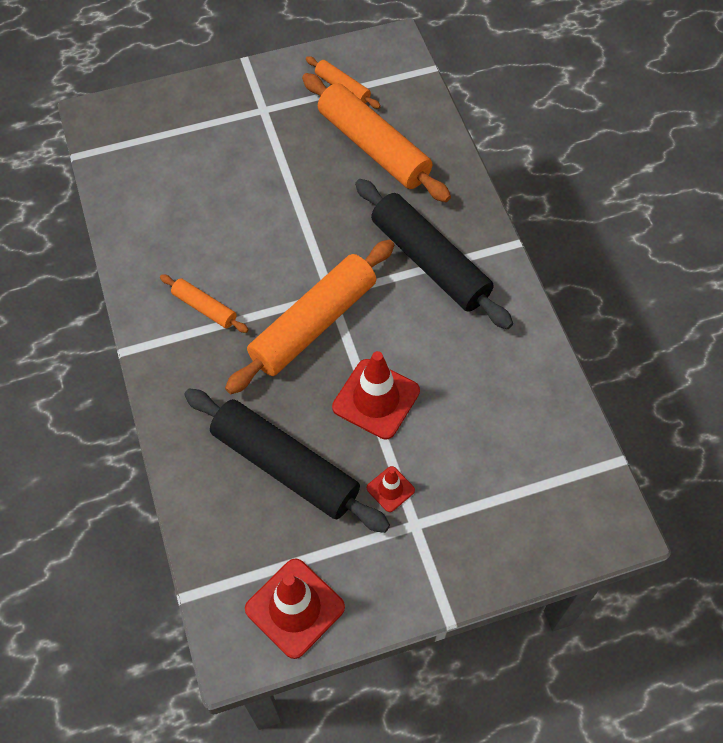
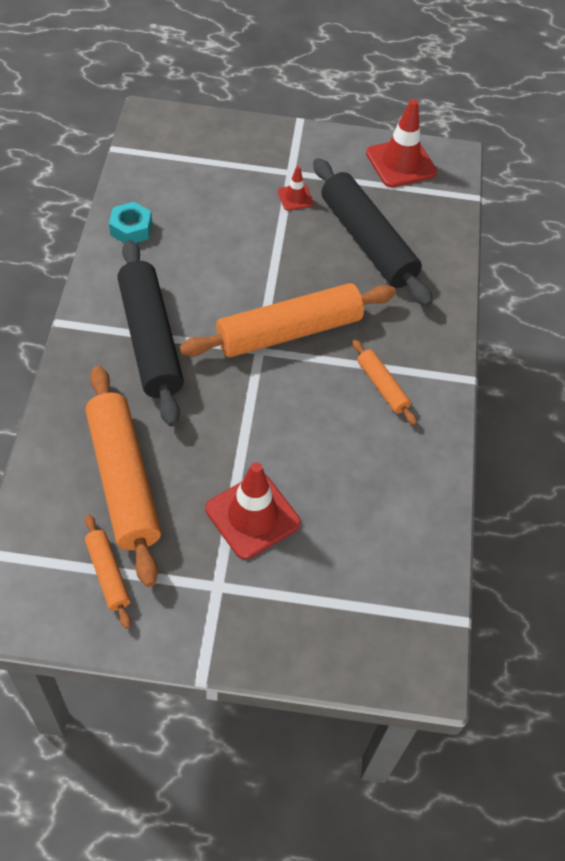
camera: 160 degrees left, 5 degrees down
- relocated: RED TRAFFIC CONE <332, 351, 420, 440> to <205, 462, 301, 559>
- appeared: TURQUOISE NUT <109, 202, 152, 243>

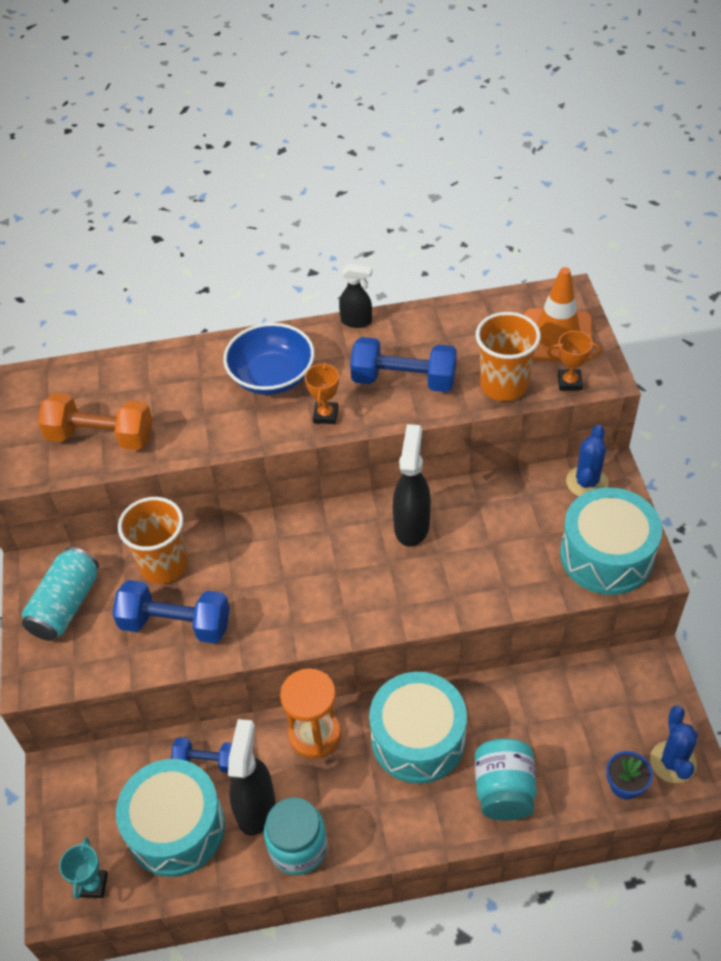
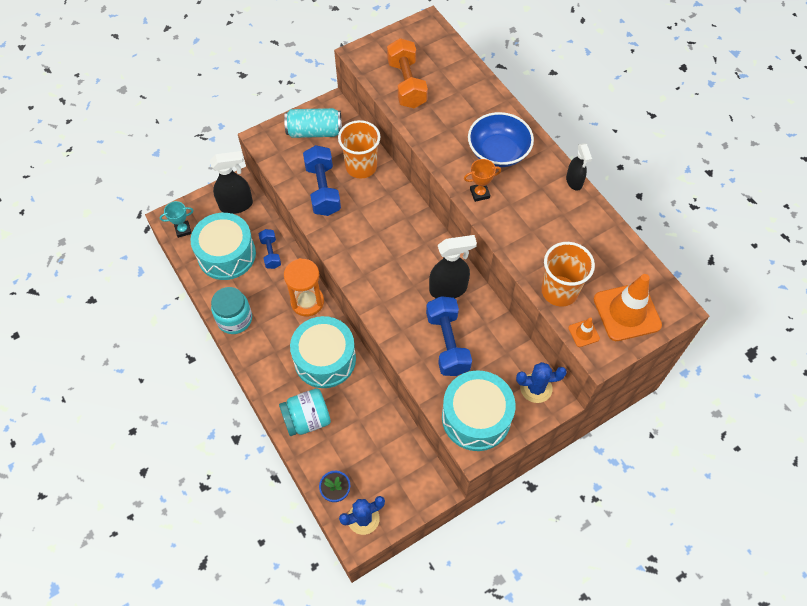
camera: 65 degrees right, 10 degrees up
- relocated: BLACK SPRAY BOTTLE <228, 719, 275, 836> to <210, 151, 253, 214>
- relocated: BLUE DUMBBELL <350, 337, 457, 392> to <426, 296, 472, 376>
- exchanged: ORANGE TROPHY <547, 331, 602, 391> to ORANGE TRAFFIC CONE <568, 317, 600, 347>

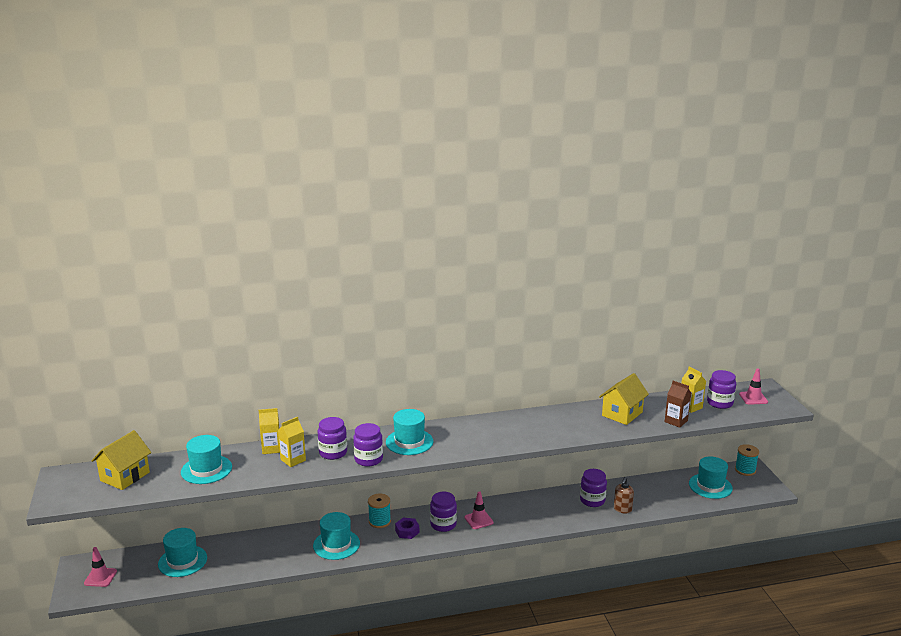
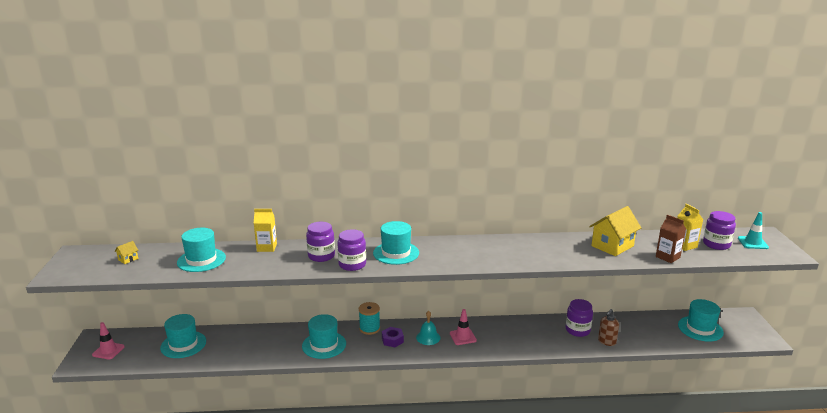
camera: 10 degrees right, 0 degrees up
- size: YELLOW HOUSE <91, 430, 151, 490> = <115, 241, 139, 264> x0.44
- missing: YELLOW CARTON <278, 417, 306, 467>
- exchanged: PURPLE JAR <430, 492, 457, 532> to TURQUOISE BELL <416, 311, 441, 345>
- missing: TURQUOISE SPOOL <735, 444, 759, 476>
- colour: PINK TRAFFIC CONE <739, 368, 768, 405> to TURQUOISE TRAFFIC CONE <738, 212, 769, 249>

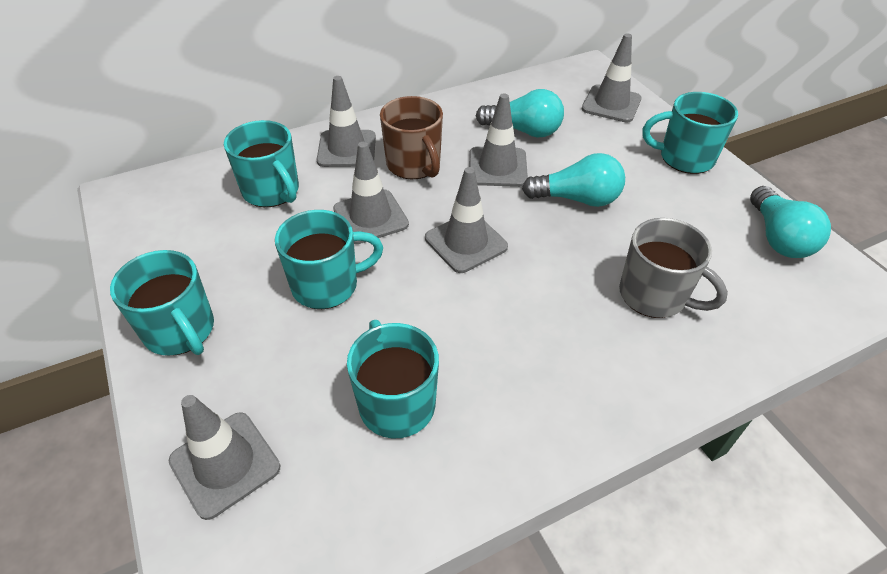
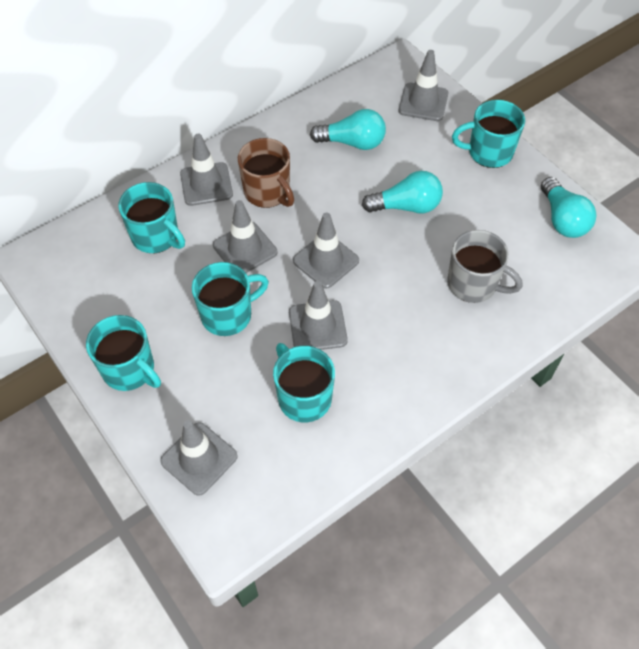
camera: 10 degrees left, 10 degrees up
- relocated: GREY TRAFFIC CONE <469, 93, 528, 187> to <289, 281, 348, 350>

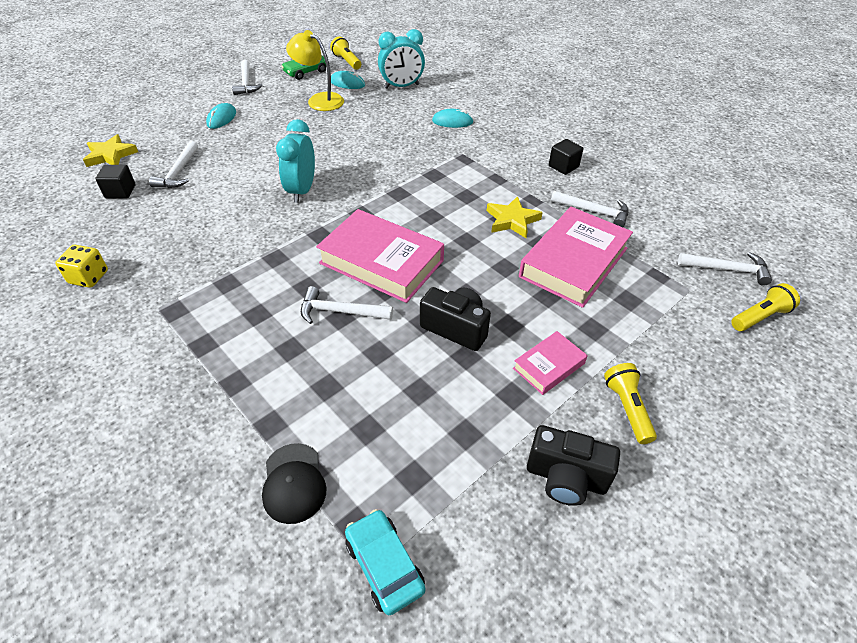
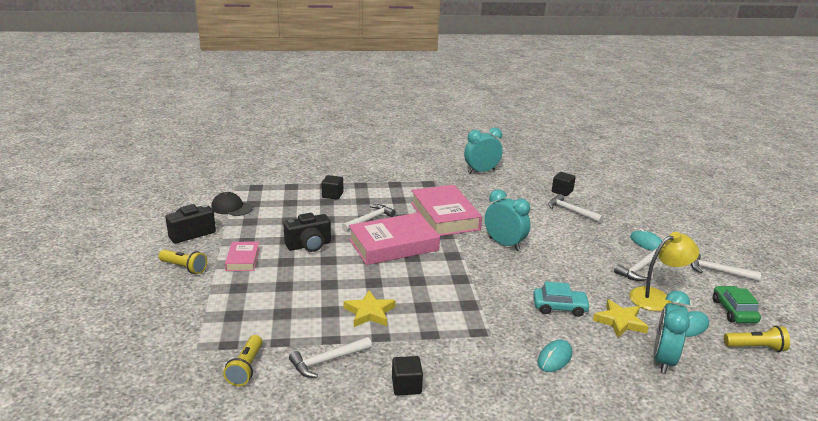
camera: 125 degrees right, 20 degrees down
- exchanged: YELLOW DICE <55, 245, 108, 288> to TURQUOISE CLOCK <464, 128, 503, 173>
- relocated: YELLOW STAR <83, 134, 138, 167> to <593, 299, 649, 338>
- relocated: BLACK CAP <262, 443, 327, 524> to <211, 192, 253, 216>
- relocated: TURQUOISE CAR <345, 509, 426, 615> to <533, 282, 591, 317>
- relocated: PINK BOOK <519, 207, 633, 308> to <411, 185, 482, 236>
- relocated: WHITE HAMMER <678, 252, 772, 286> to <614, 248, 659, 281>
- relocated: YELLOW FLASHLIGHT <731, 283, 800, 331> to <223, 335, 262, 386>
- appeared: BLACK CUBE <321, 175, 343, 200>

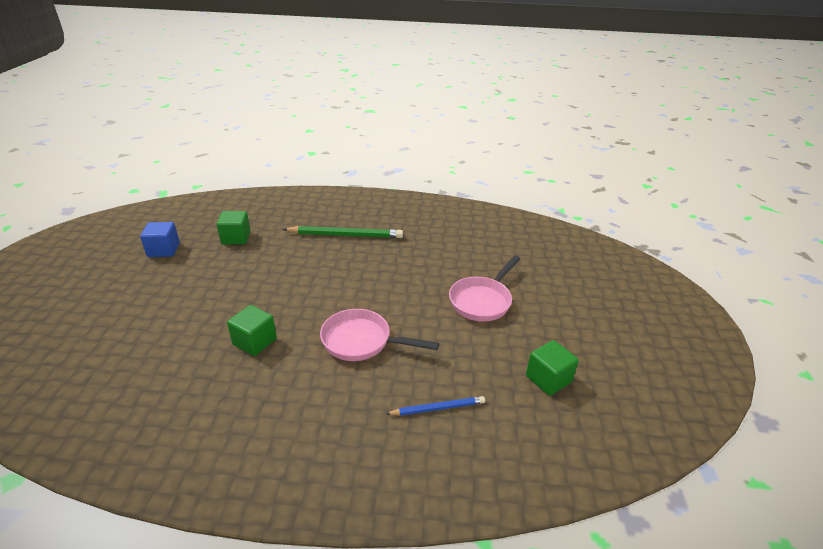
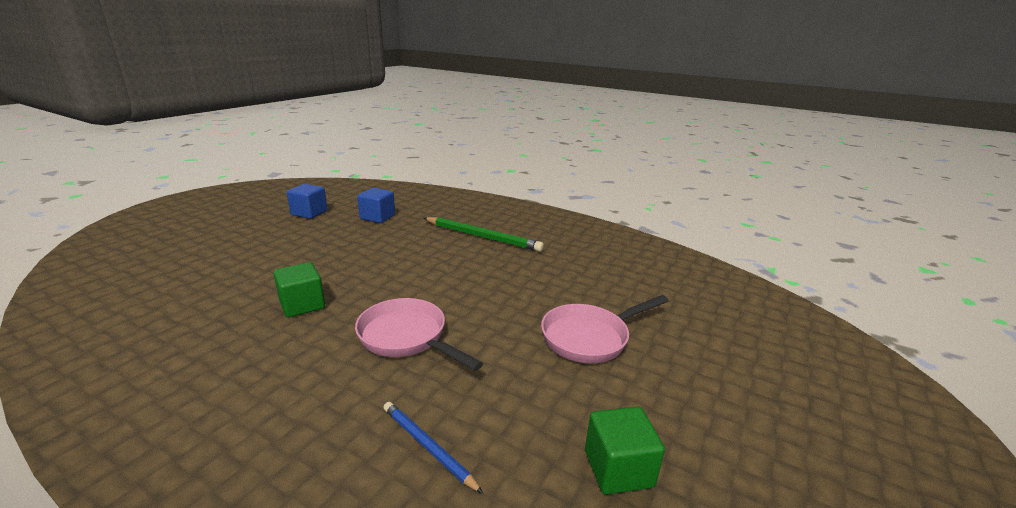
camera: 25 degrees right, 10 degrees down
- colour: GREEN CUBE <217, 211, 251, 244> to BLUE CUBE <357, 188, 395, 223>
- spun: BLUE PENCIL <386, 396, 485, 416> = <384, 402, 483, 493> 150 degrees counterclockwise

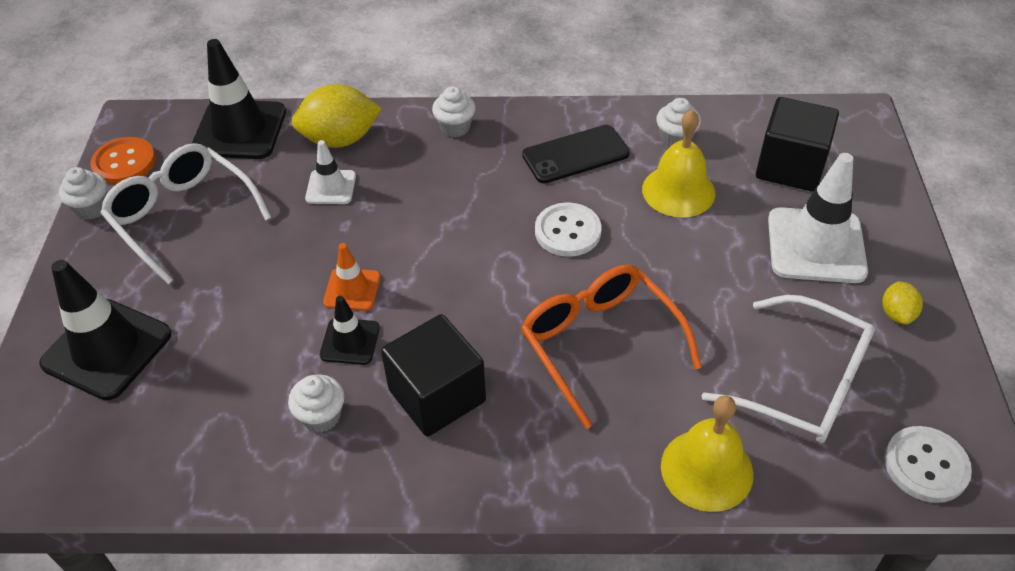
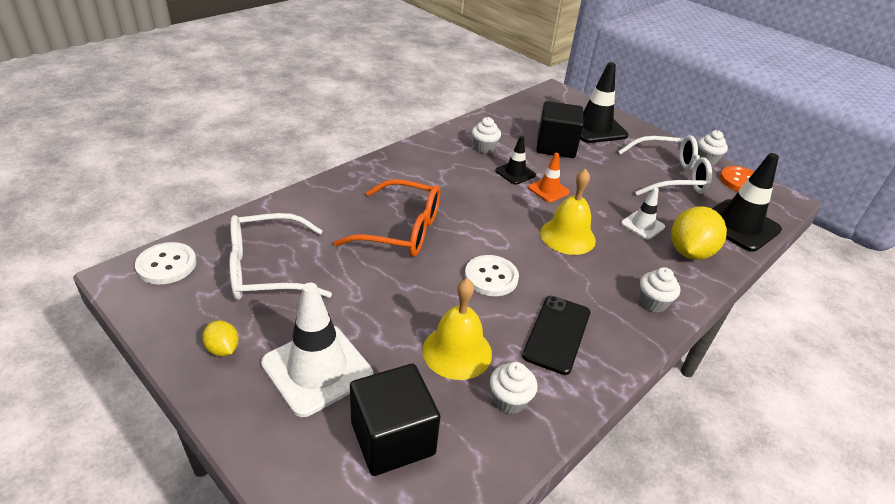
camera: 130 degrees right, 10 degrees down
- relocated: BLACK CUBE <381, 314, 486, 437> to <536, 101, 584, 158>
- relocated: YELLOW BELL <661, 395, 753, 512> to <540, 169, 596, 255>

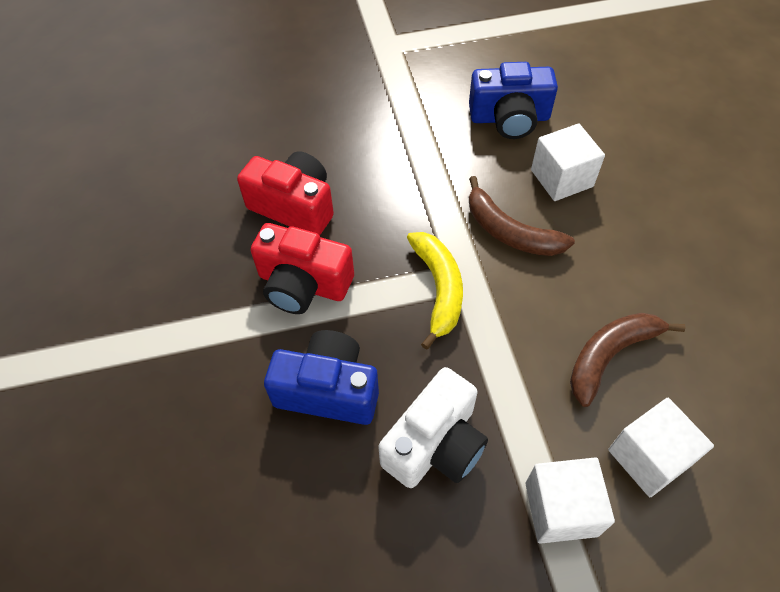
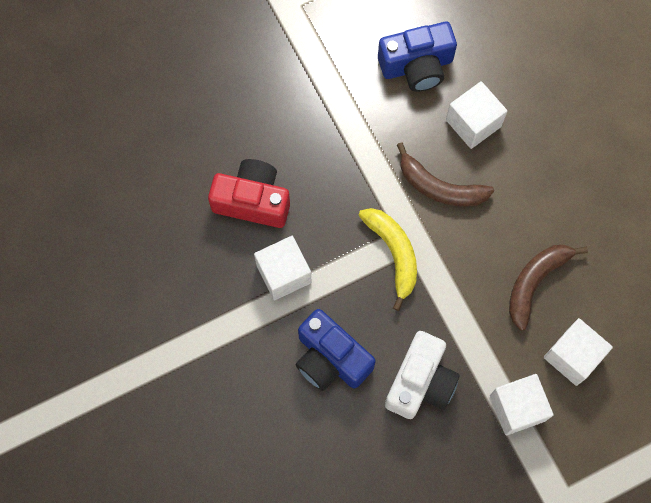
camera: 15 degrees left, 15 degrees up
- exchanged: RED CAMERA <251, 223, 354, 314> to WHITE CUBE <254, 236, 312, 300>
- spun: BLUE CAMERA <264, 330, 379, 425> = <296, 309, 375, 391> 135 degrees counterclockwise

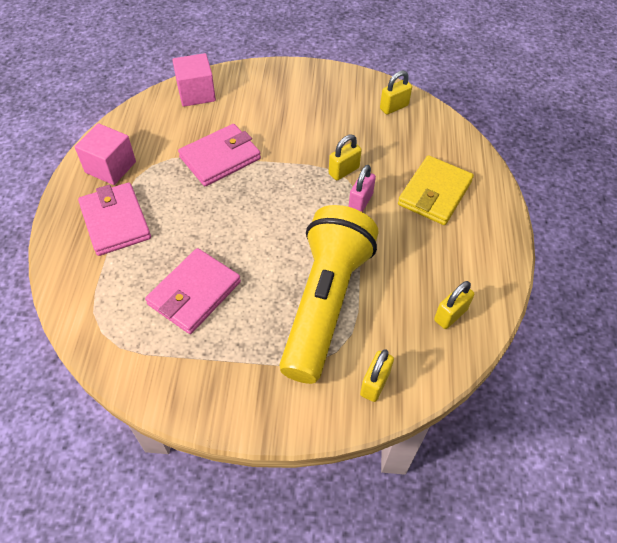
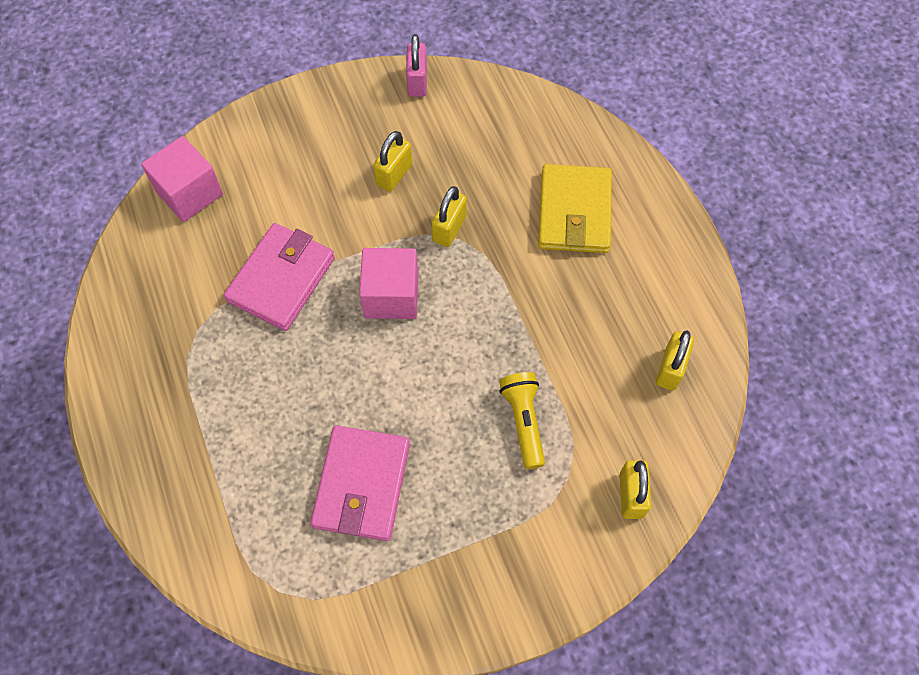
camera: 25 degrees left, 10 degrees up
- relocated: PINK CUBE <75, 123, 136, 185> to <359, 248, 418, 319>
- missing: PINK WALLET <78, 182, 151, 256>
- size: YELLOW FLASHLIGHT <280, 205, 378, 384> = <499, 372, 545, 469> x0.42
- relocated: PINK PADLOCK <348, 165, 376, 212> to <406, 34, 427, 97>
- relocated: YELLOW PADLOCK <380, 71, 412, 115> to <373, 131, 412, 192>

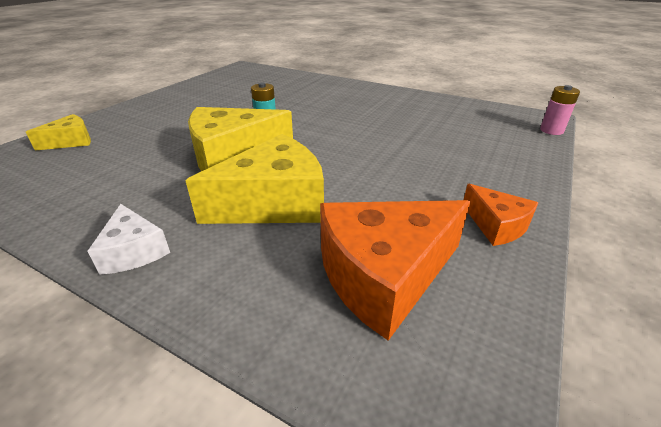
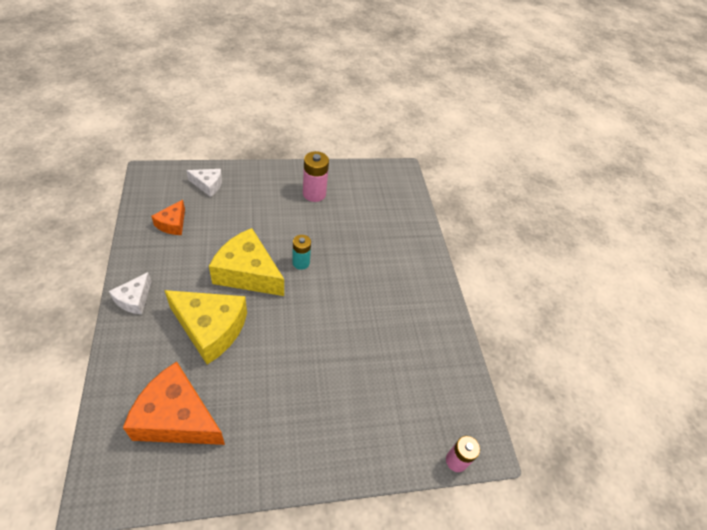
camera: 45 degrees right, 15 degrees up
- colour: YELLOW CHEESE <26, 114, 91, 150> to WHITE CHEESE <186, 169, 222, 197>
- relocated: ORANGE CHEESE <463, 184, 538, 246> to <151, 200, 185, 235>
- appeared: PINK BATTERY <303, 151, 329, 202>

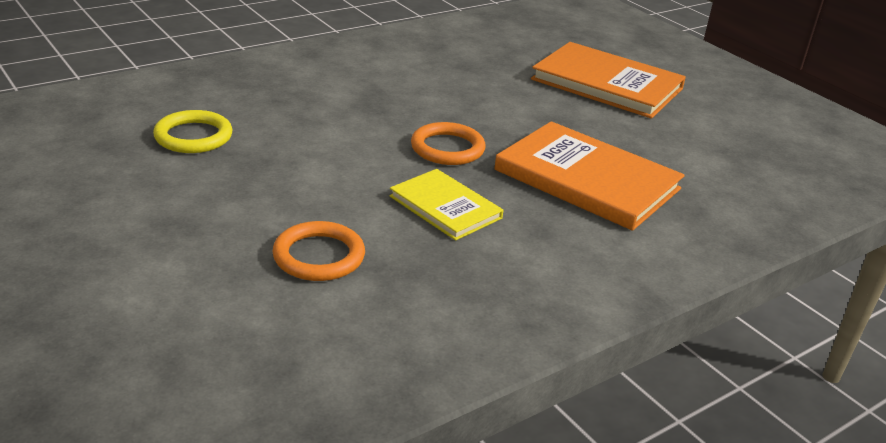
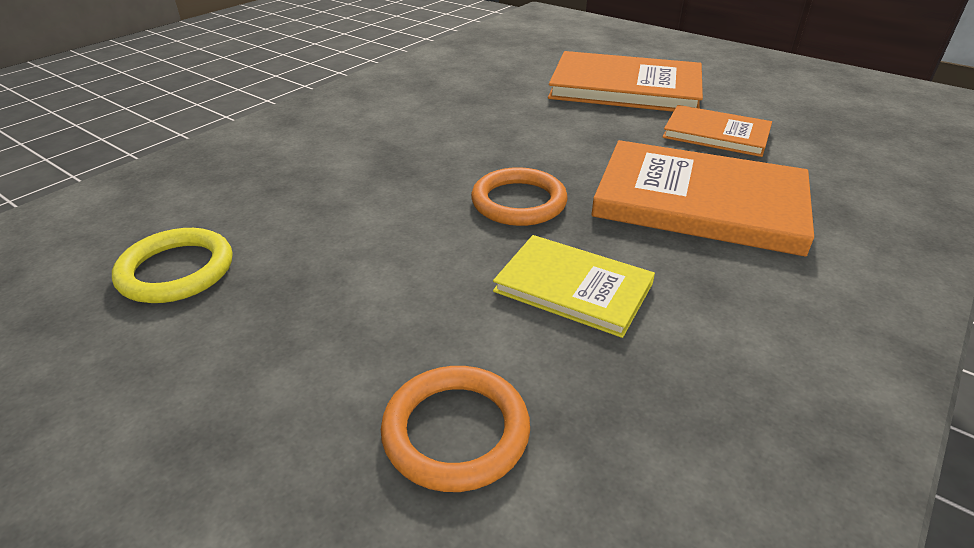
camera: 15 degrees left, 5 degrees up
- appeared: ORANGE BOOK <662, 105, 772, 157>

